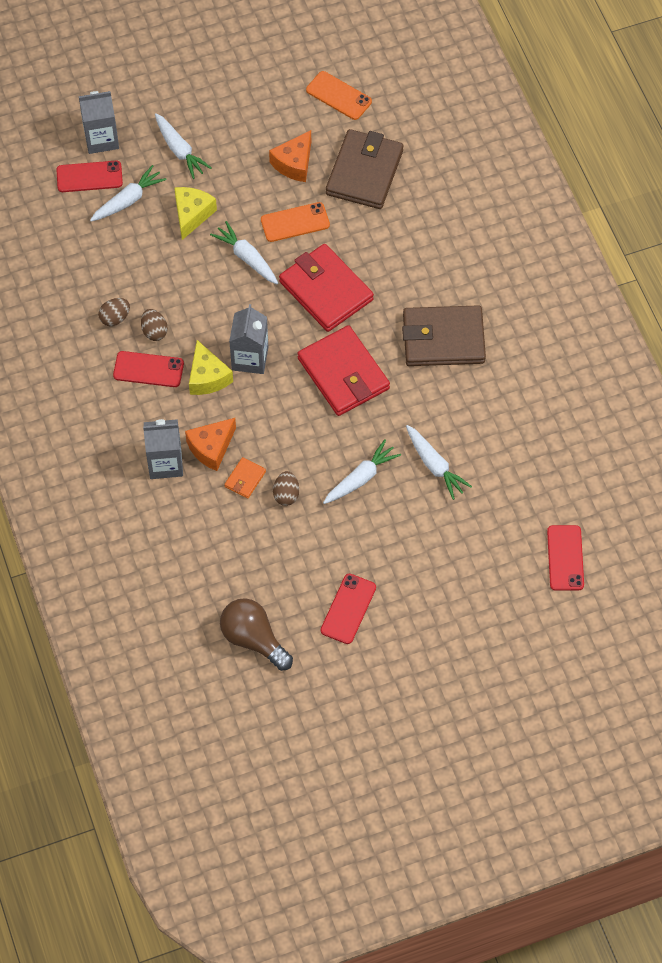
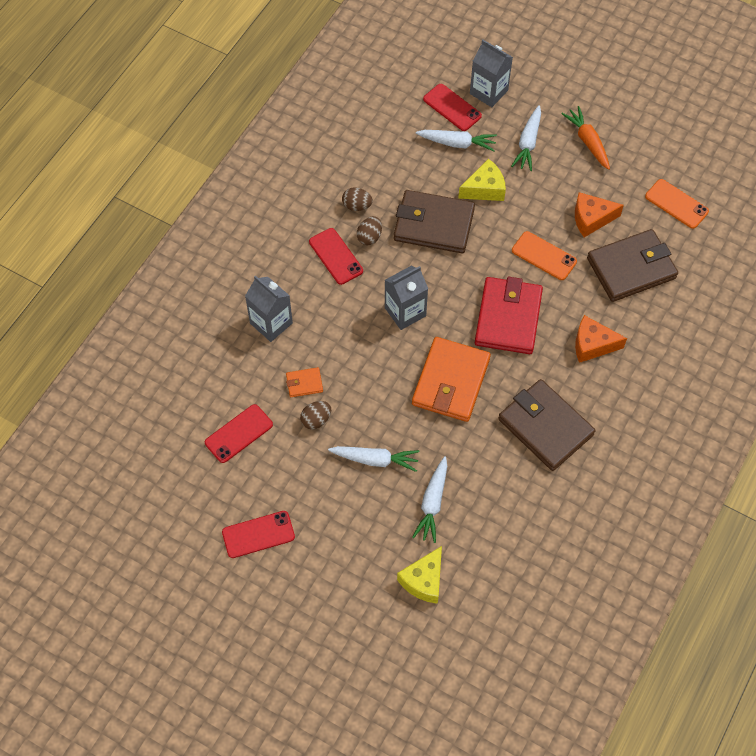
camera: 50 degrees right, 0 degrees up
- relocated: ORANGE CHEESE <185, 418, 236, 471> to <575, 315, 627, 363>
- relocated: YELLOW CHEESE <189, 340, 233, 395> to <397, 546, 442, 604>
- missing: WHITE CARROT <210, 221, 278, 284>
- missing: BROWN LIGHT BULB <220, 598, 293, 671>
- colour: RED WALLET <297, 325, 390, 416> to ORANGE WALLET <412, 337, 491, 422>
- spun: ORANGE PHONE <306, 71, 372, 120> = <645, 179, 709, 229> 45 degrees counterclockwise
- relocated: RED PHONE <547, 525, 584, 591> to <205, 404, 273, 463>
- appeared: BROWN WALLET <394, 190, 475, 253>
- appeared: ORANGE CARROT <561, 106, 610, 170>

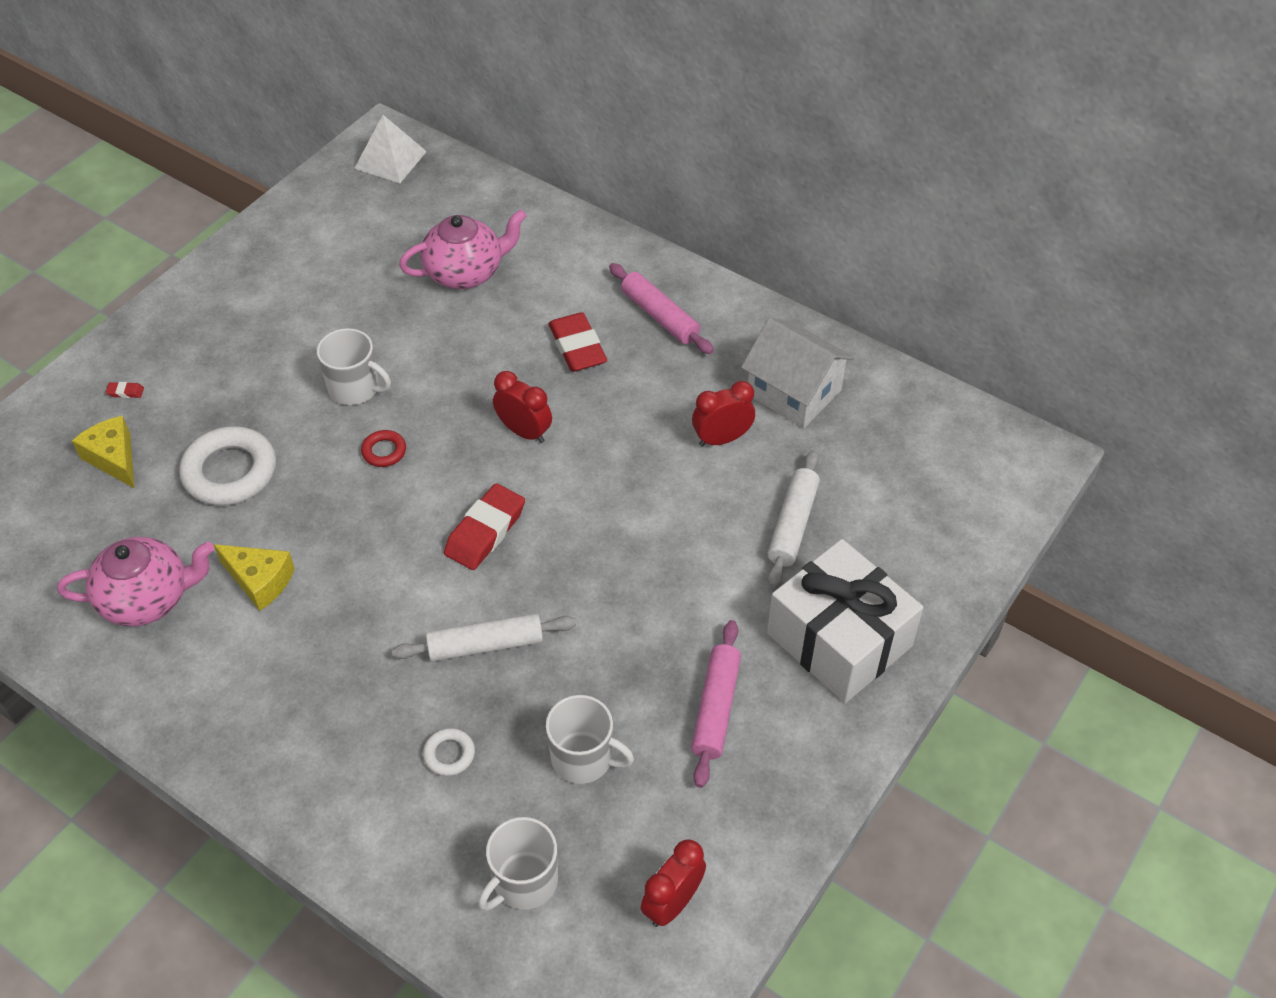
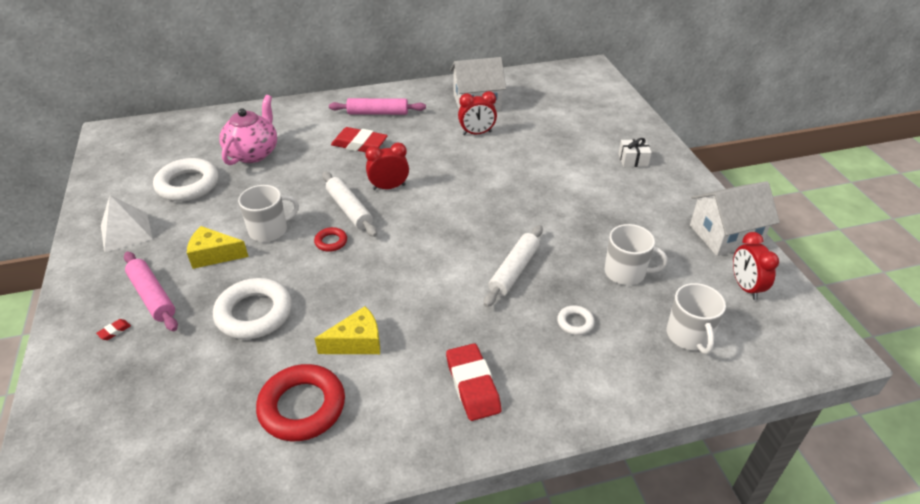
camera: 50 degrees left, 10 degrees down
- exchanged: PINK TEAPOT <57, 537, 214, 626> to RED RING <256, 364, 345, 441>
- relocated: YELLOW CHEESE <72, 416, 134, 488> to <187, 226, 249, 269>
- relocated: WHITE PYRAMID <354, 115, 427, 183> to <101, 195, 153, 252>
- relocated: RED ERASER <444, 484, 525, 570> to <446, 343, 501, 421>
- spun: WHITE MUG <546, 695, 634, 784> = <605, 224, 668, 285> 45 degrees clockwise
- relocated: PINK ROLLING PIN <691, 620, 741, 788> to <124, 251, 178, 331>
- spun: RED CLOCK <692, 381, 755, 447> = <458, 91, 497, 135> 120 degrees counterclockwise
- relocated: WHITE ROLLING PIN <767, 450, 820, 588> to <322, 172, 377, 237>
- size: WHITE GIFT <767, 539, 923, 703> = <619, 138, 652, 167> x0.40
- appeared: WHITE RING <153, 158, 219, 201>
- appeared: WHITE HOUSE <690, 181, 780, 256>

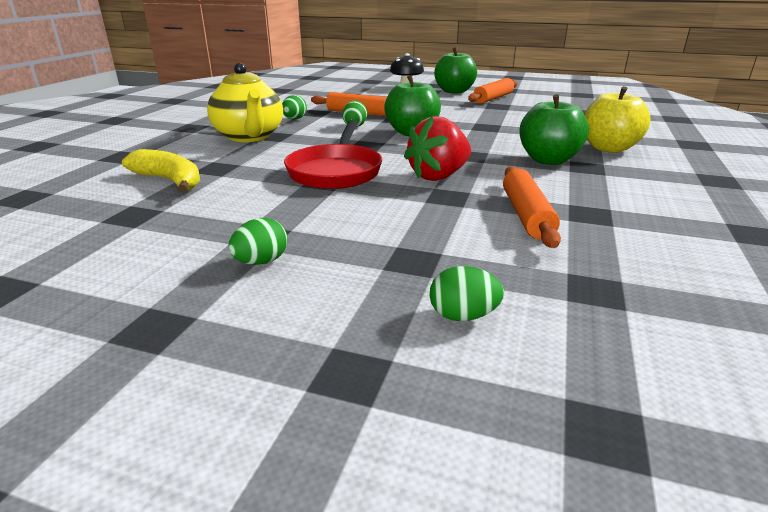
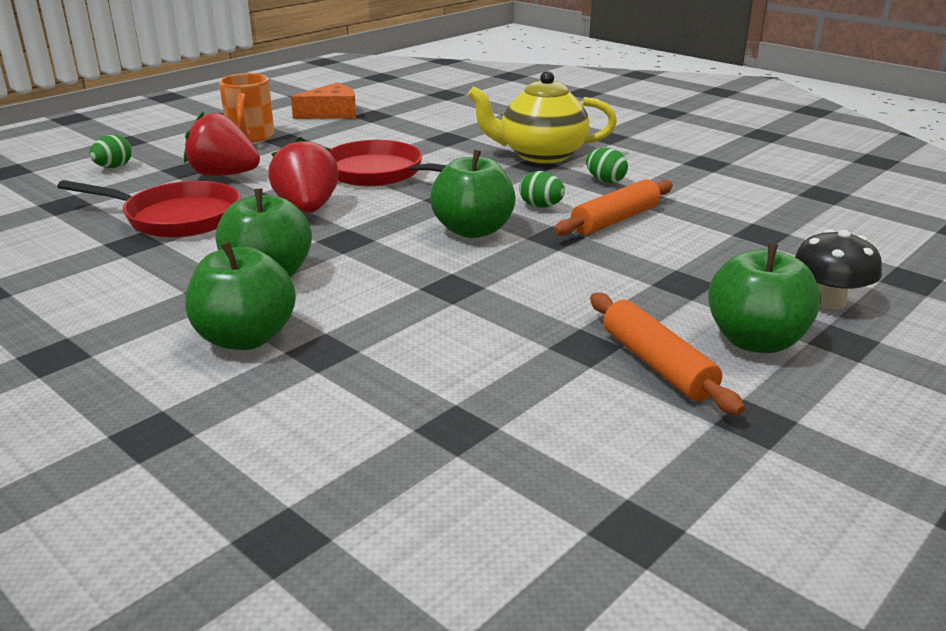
camera: 115 degrees right, 0 degrees up
- missing: YELLOW BANANA <122, 149, 200, 193>
- exchanged: GREEN EGG <229, 218, 288, 265> to ORANGE MUG <219, 73, 274, 143>
- exchanged: ORANGE ROLLING PIN <503, 166, 561, 248> to RED PAN <57, 180, 240, 238>
- colour: YELLOW APPLE <584, 86, 651, 153> to GREEN APPLE <185, 241, 296, 350>
- appeared: RED STRAWBERRY <184, 112, 260, 176>
- appeared: ORANGE CHEESE <291, 83, 356, 119>

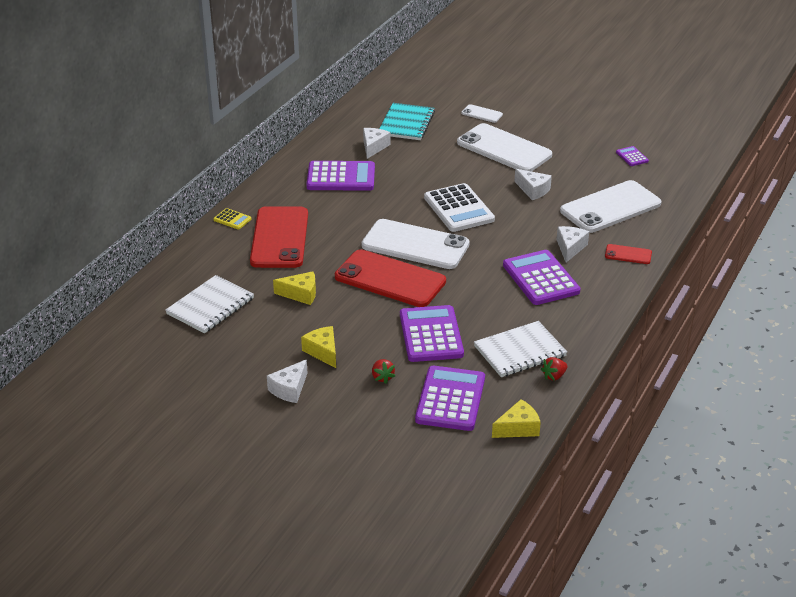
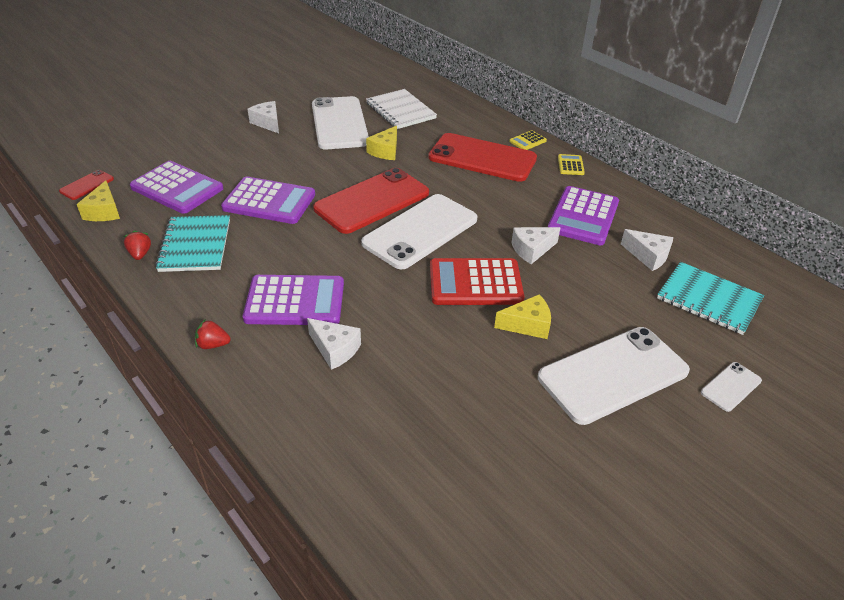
camera: 110 degrees right, 5 degrees up
- relocated: YELLOW CHEESE <301, 326, 336, 368> to <494, 294, 551, 339>
- relocated: RED STRAWBERRY <372, 359, 395, 384> to <195, 319, 231, 349>
- colour: WHITE CALCULATOR <424, 183, 495, 232> to RED CALCULATOR <430, 258, 525, 305>
- colour: WHITE NOTEBOOK <474, 321, 567, 377> to TURQUOISE NOTEBOOK <155, 215, 230, 272>
- relocated: WHITE CHEESE <514, 169, 552, 200> to <511, 227, 561, 264>
- relocated: WHITE PHONE <560, 180, 661, 233> to <312, 96, 369, 149>
- relocated: RED PHONE <605, 244, 652, 264> to <59, 170, 114, 200>
- missing: PURPLE CALCULATOR <616, 146, 649, 166>
- appeared: YELLOW CALCULATOR <558, 154, 585, 175>

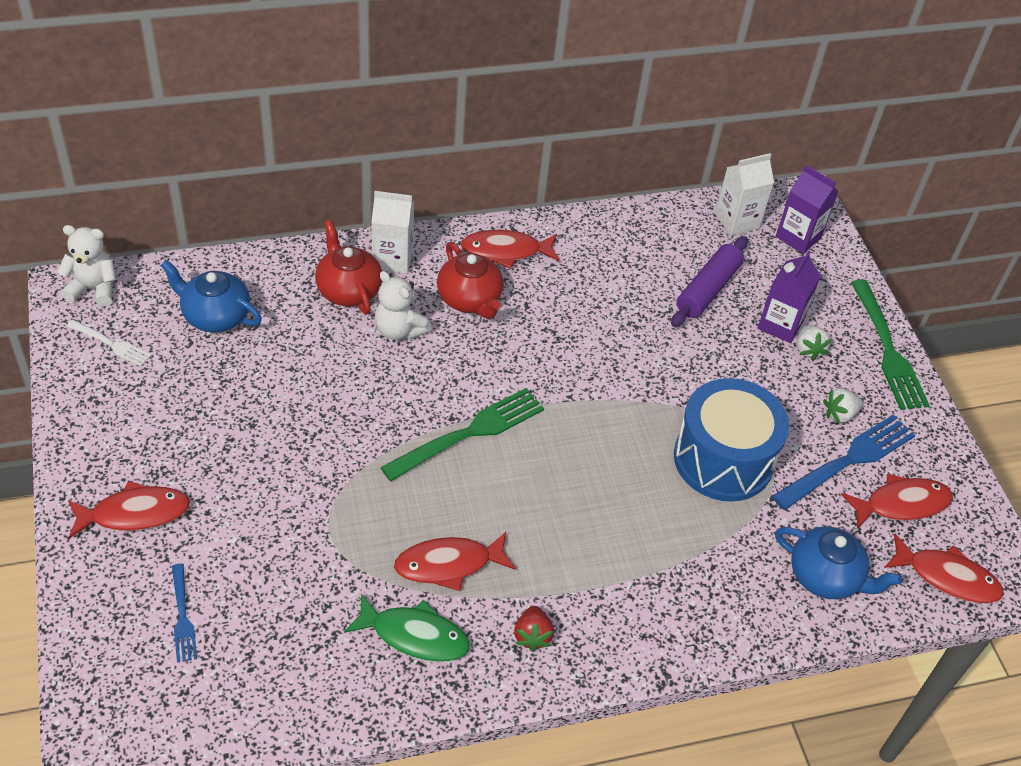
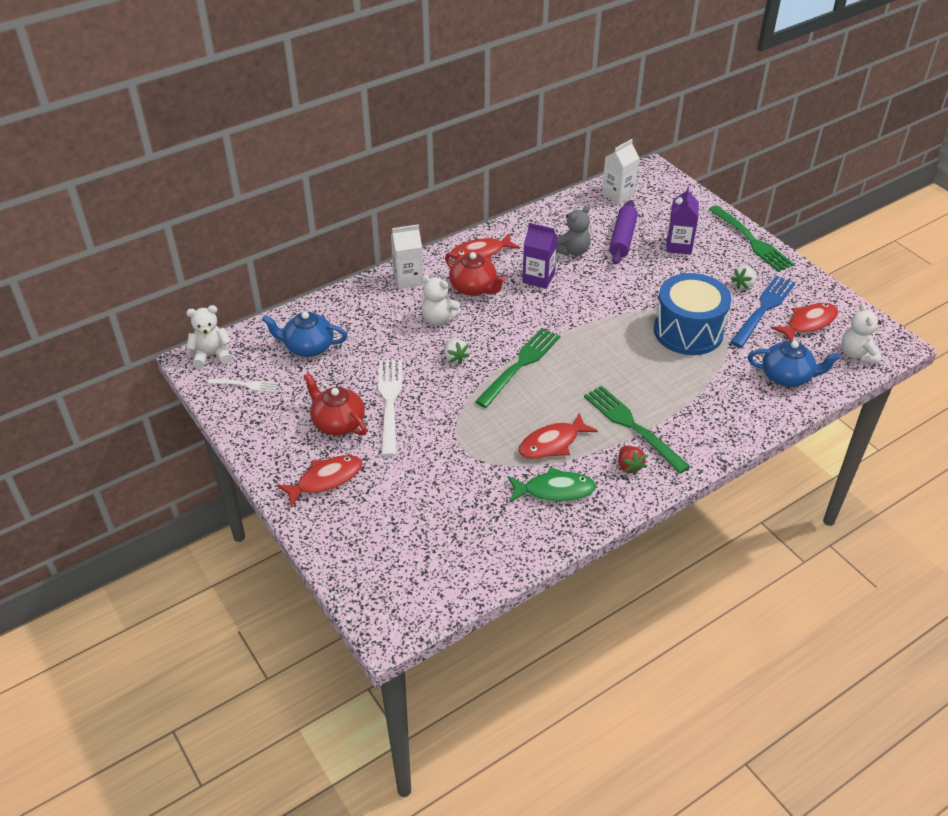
camera: 15 degrees left, 5 degrees down
- missing: BLUE FORK <172, 564, 197, 663>
- relocated: RED TEAPOT <315, 220, 382, 314> to <303, 373, 367, 436>
- relocated: PURPLE CARTON <776, 165, 838, 254> to <522, 223, 557, 289>
- relocated: WHITE STRAWBERRY <797, 325, 832, 361> to <444, 339, 470, 365>
- exchanged: RED FISH <884, 534, 1004, 603> to WHITE TEDDY BEAR <841, 303, 882, 364>
- appeared: WHITE FORK <378, 360, 402, 457>
- appeared: GREY TEDDY BEAR <556, 205, 591, 256>
- appeared: GREEN FORK <584, 386, 690, 474>

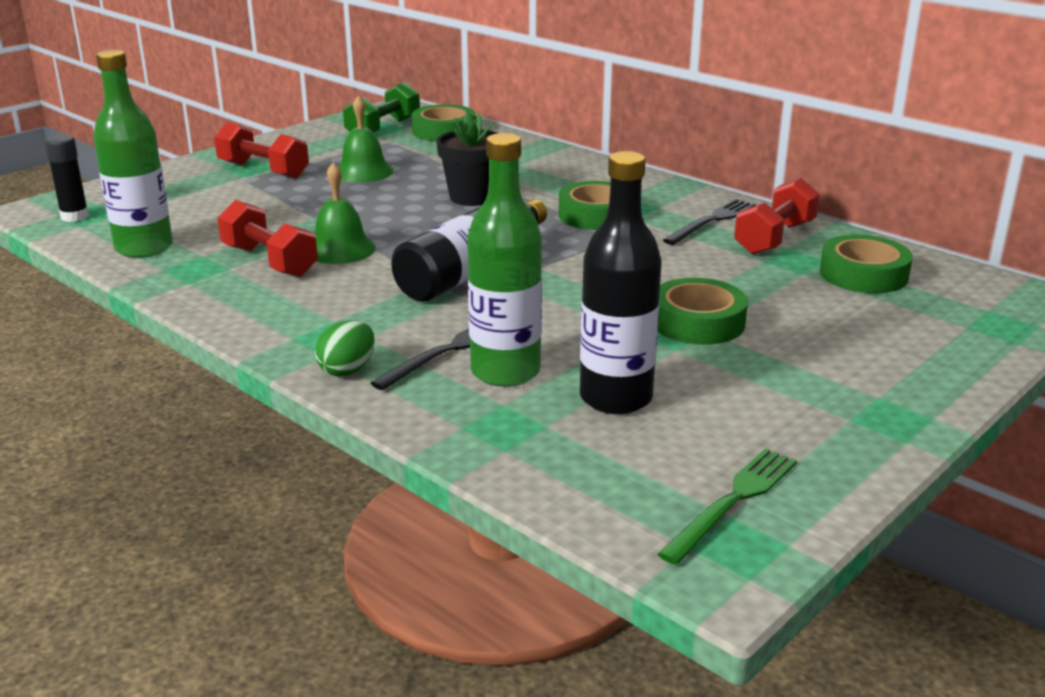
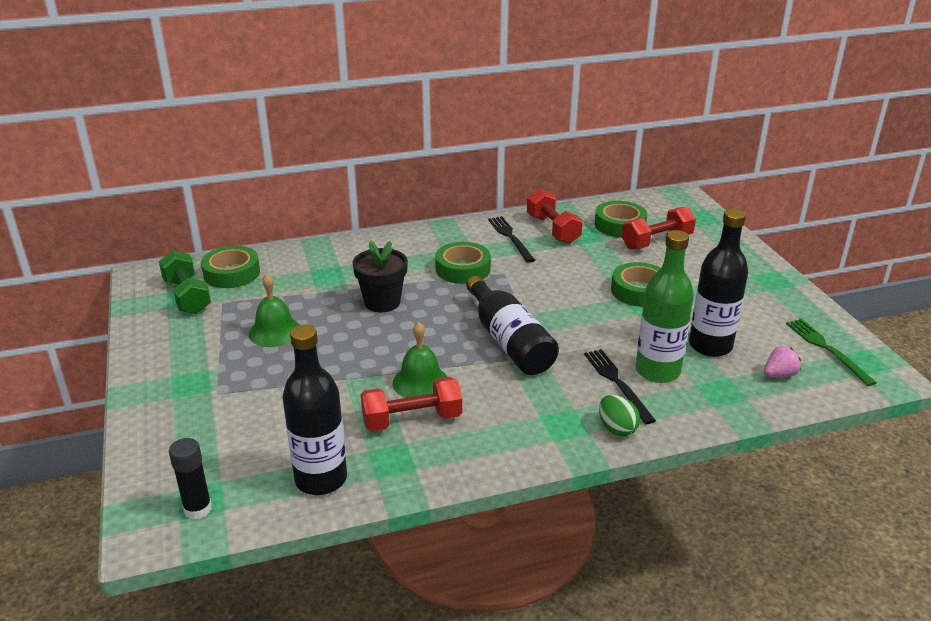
camera: 60 degrees left, 5 degrees up
- colour: GREEN BOTTLE <93, 50, 173, 258> to BLACK BOTTLE <282, 325, 347, 495>
- relocated: RED DUMBBELL <214, 122, 309, 179> to <622, 206, 696, 250>
- appeared: PINK STRAWBERRY <764, 346, 801, 378>

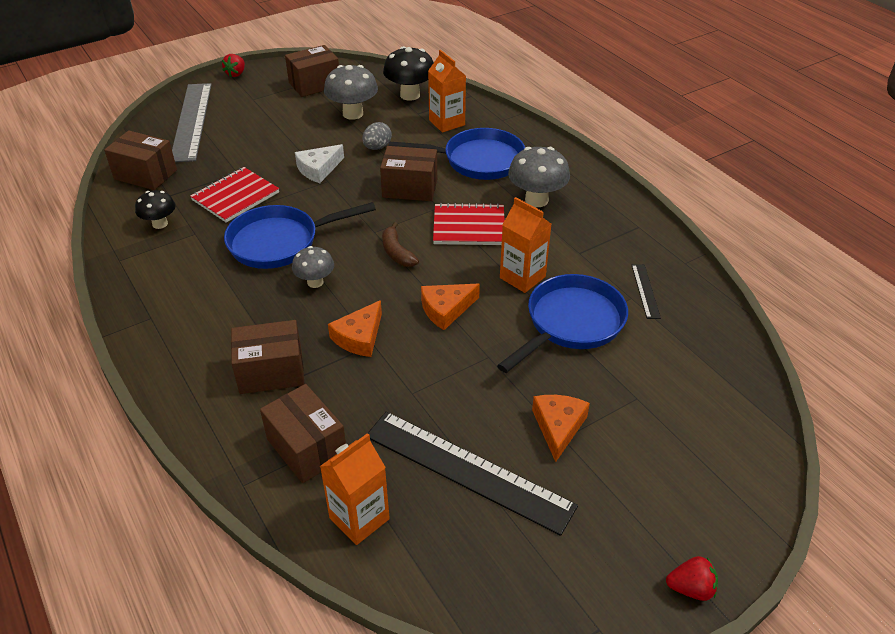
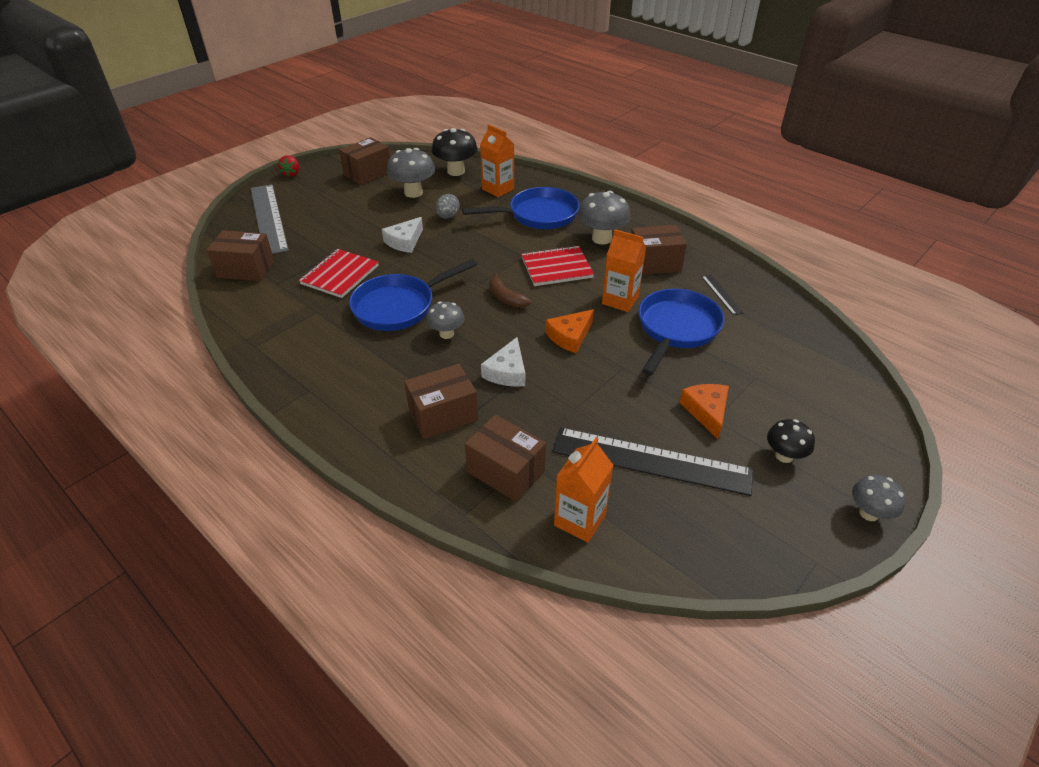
camera: 15 degrees left, 0 degrees up
- relocated: BLACK MUSHROOM <135, 190, 175, 229> to <767, 419, 815, 463>
- colour: ORANGE CHEESE <328, 300, 382, 357> to WHITE CHEESE <481, 337, 525, 387>
- relocated: BROWN BOX <380, 146, 437, 201> to <631, 225, 687, 275>
- exchanged: RED STRAWBERRY <666, 556, 718, 601> to GREY MUSHROOM <852, 475, 906, 521>

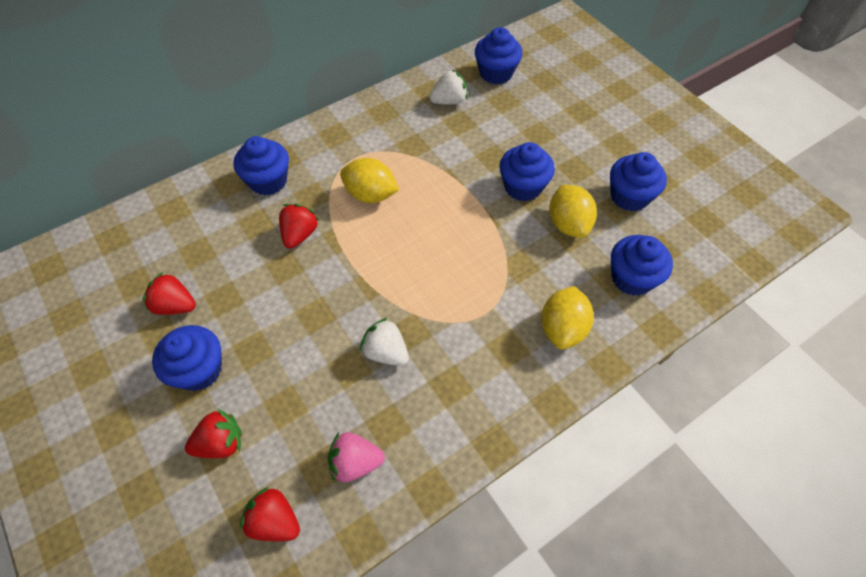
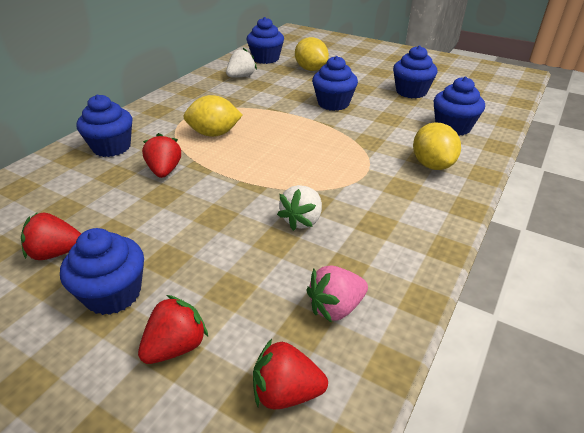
camera: 25 degrees left, 20 degrees down
- spun: WHITE STRAWBERRY <360, 318, 409, 366> = <277, 185, 322, 231> 75 degrees counterclockwise
- relocated: YELLOW LEMON <549, 185, 597, 238> to <295, 37, 329, 71>

